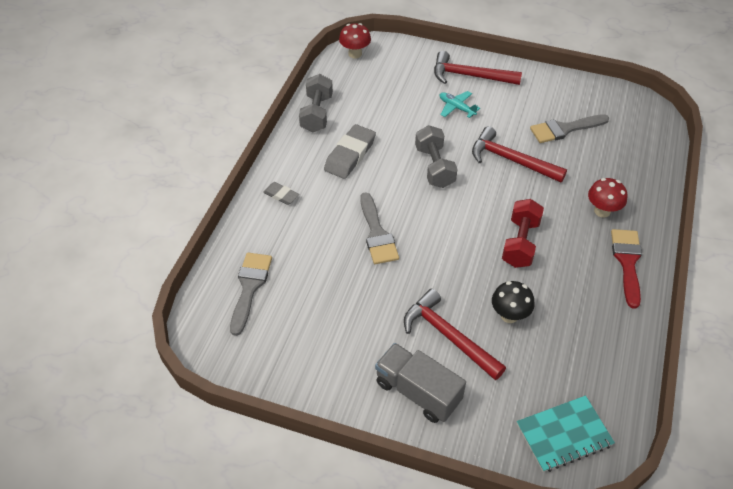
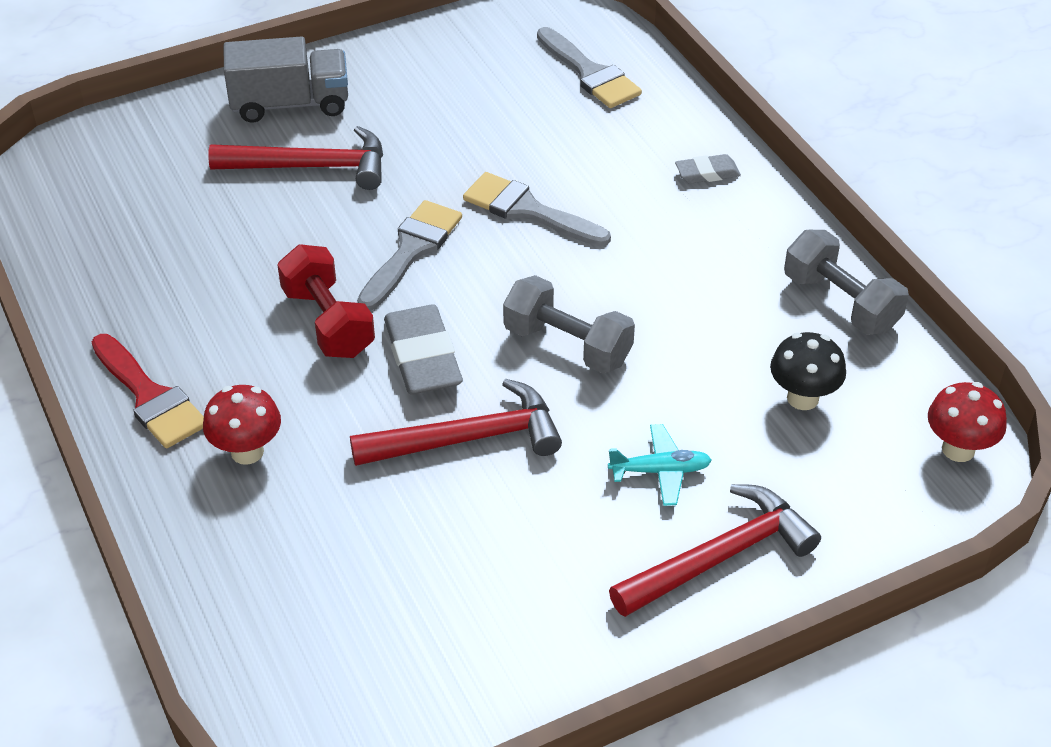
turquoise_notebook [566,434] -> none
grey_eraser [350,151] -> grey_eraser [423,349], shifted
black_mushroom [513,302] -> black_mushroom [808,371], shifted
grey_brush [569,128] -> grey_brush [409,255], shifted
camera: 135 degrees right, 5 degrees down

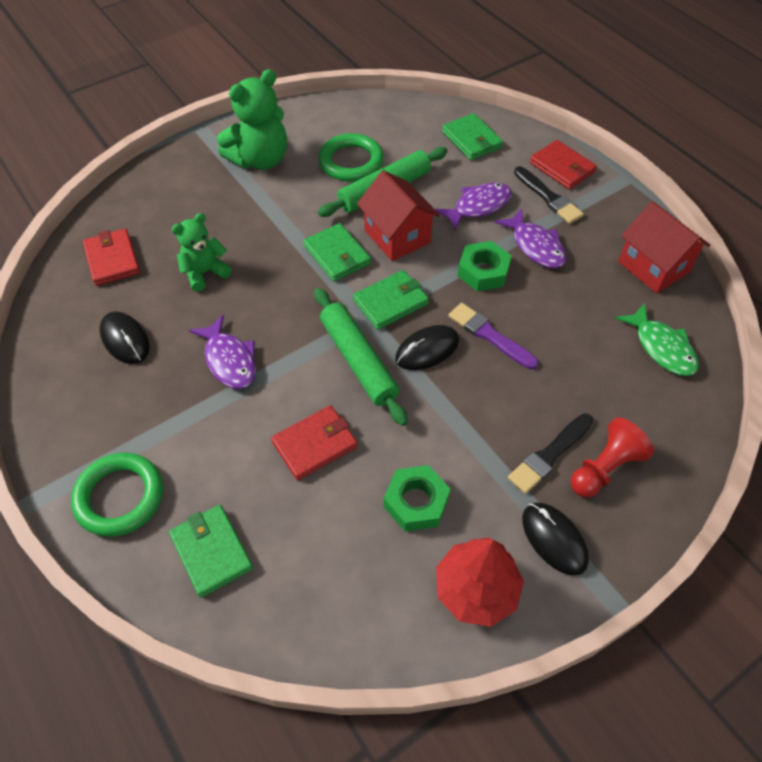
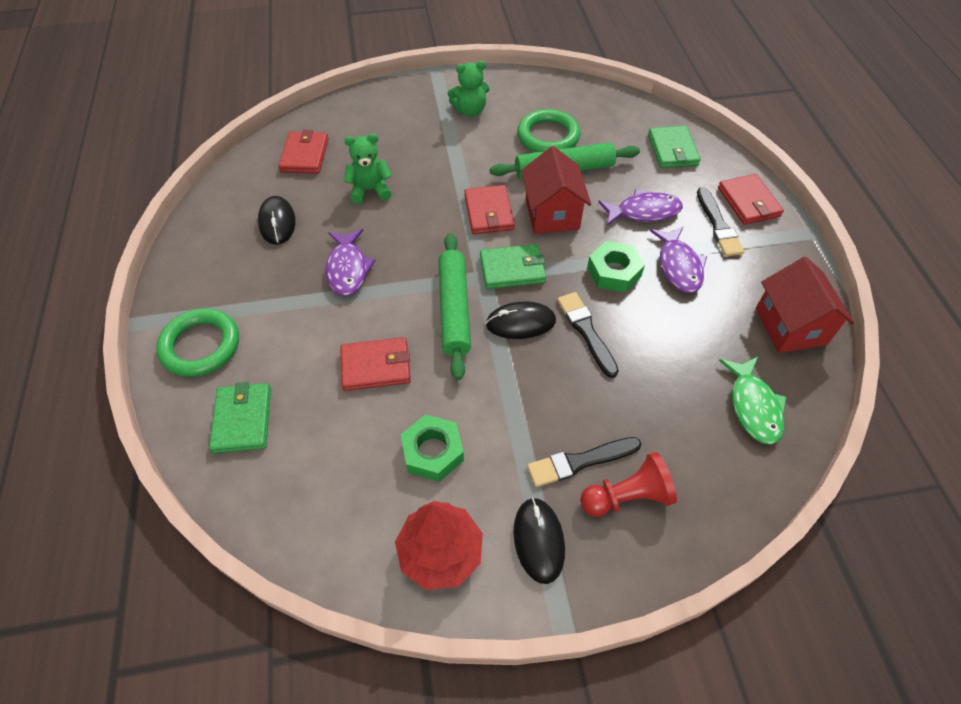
green_wallet [337,252] -> red_wallet [489,209]
purple_brush [494,336] -> black_brush [588,335]
green_teddy_bear [252,119] -> green_teddy_bear [468,89], x0.62
camera: 25 degrees right, 0 degrees up

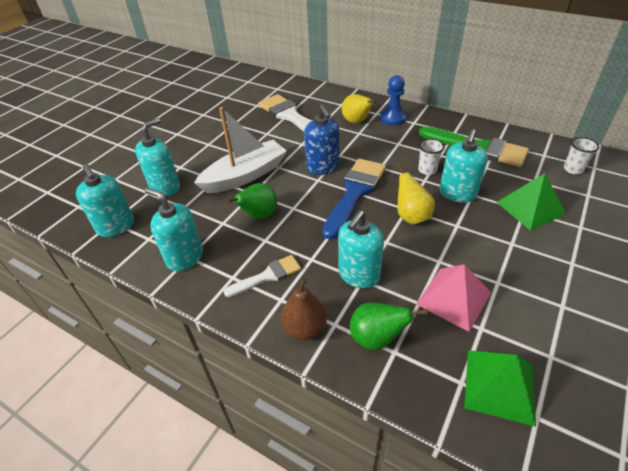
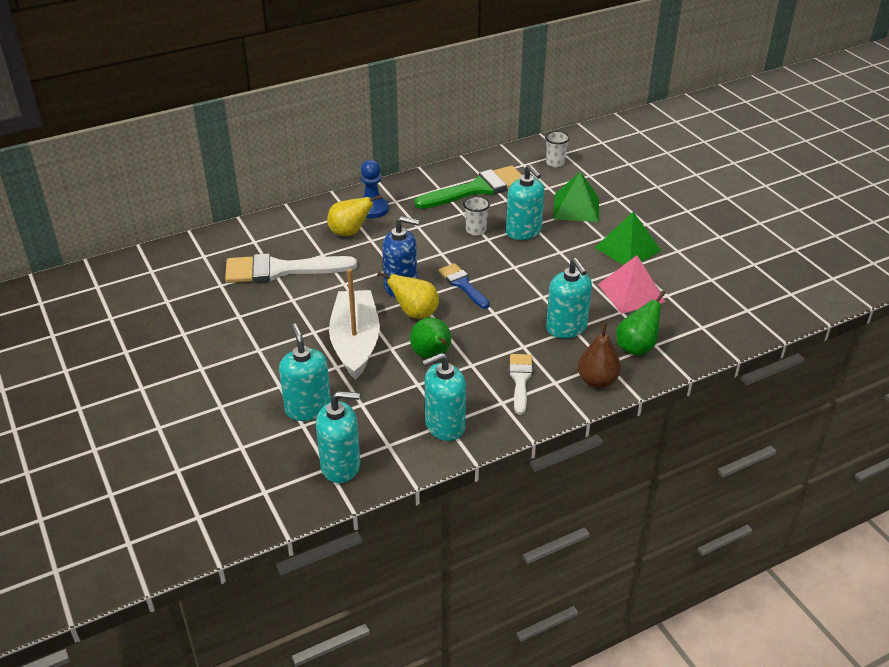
yellow_pear [416,194] -> yellow_pear [408,295], shifted
green_pyramid [500,388] -> green_pyramid [628,238], shifted
blue_brush [354,199] -> blue_brush [464,286], x0.57
camera: 60 degrees left, 5 degrees down

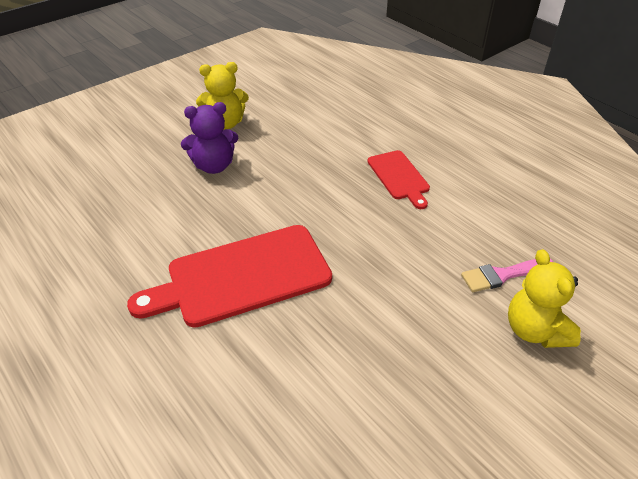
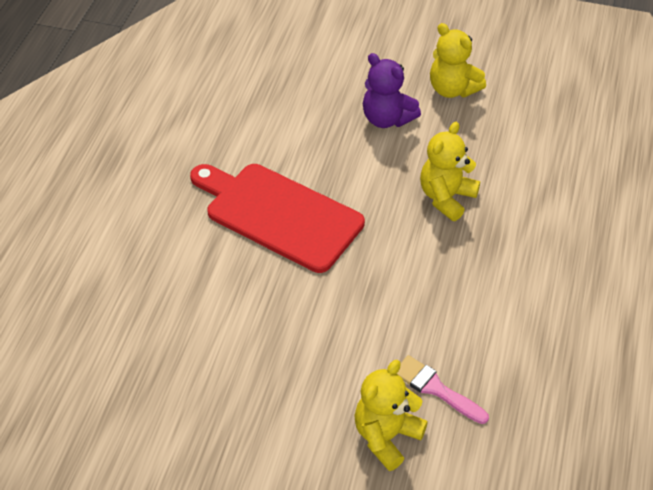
red_cutting_board [398,179] -> none
none -> yellow_teddy_bear [450,171]
camera: 55 degrees right, 5 degrees up

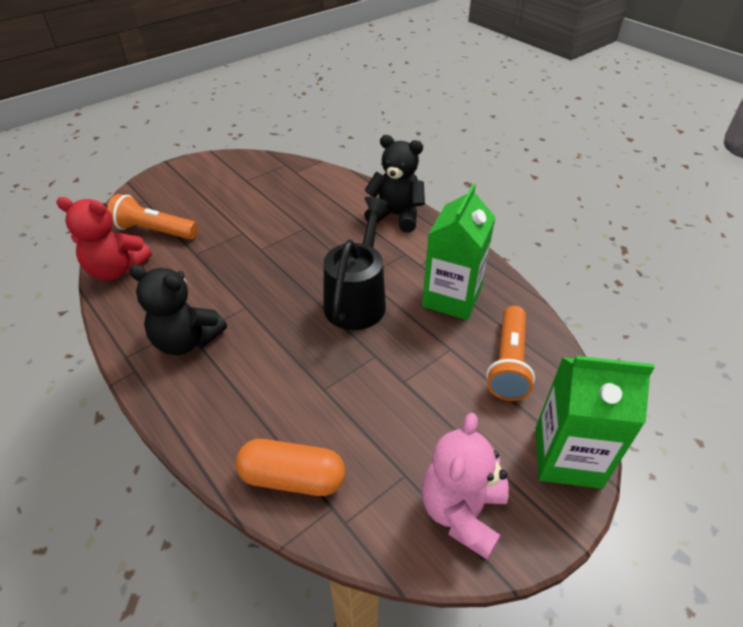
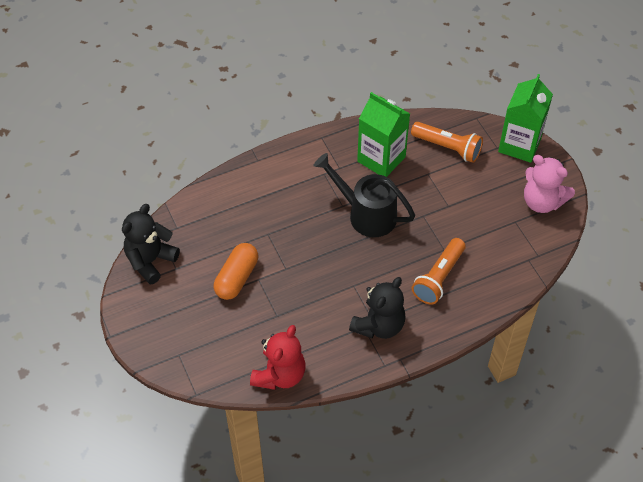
orange_flashlight [152,217] -> orange_flashlight [439,271], shifted
orange_capsule [290,467] -> orange_capsule [236,271], shifted
black_teddy_bear [394,183] -> black_teddy_bear [151,244], shifted
camera: 75 degrees left, 10 degrees up

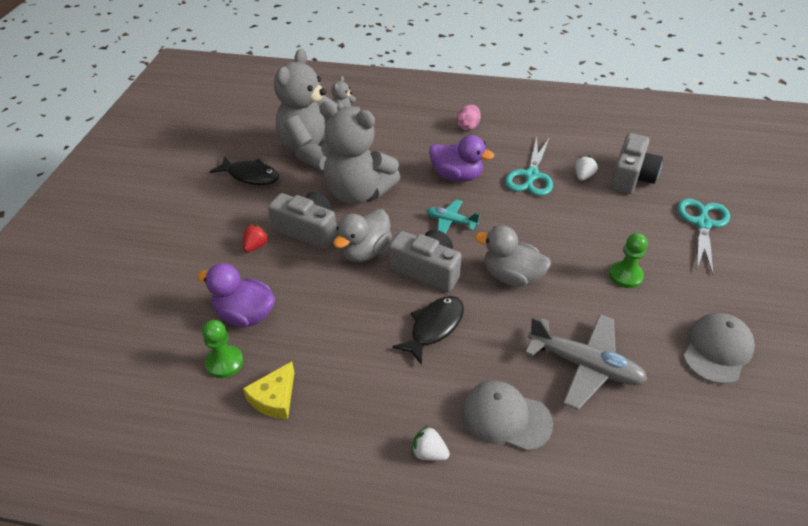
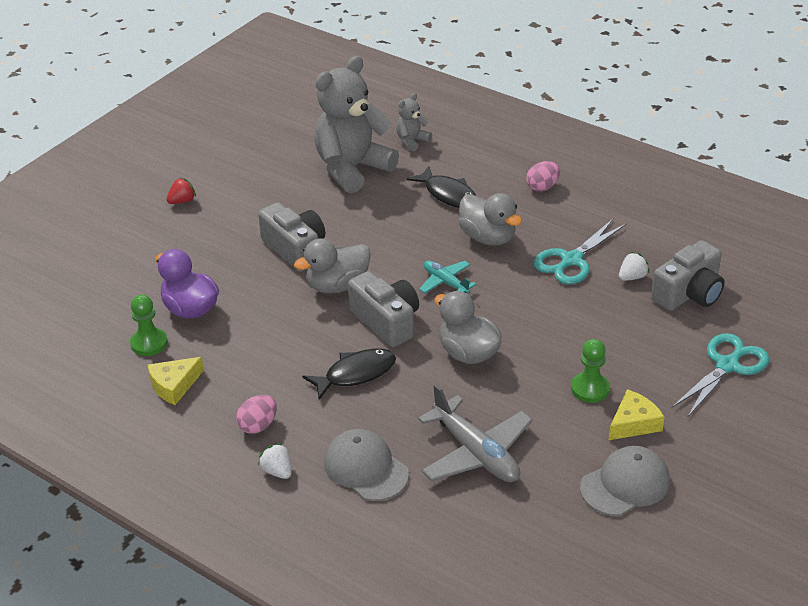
grey_teddy_bear [359,152] -> none
none -> pink_egg [256,414]
none -> yellow_cheese [637,414]
black_fish [244,170] -> black_fish [441,187], shifted
red_strawberry [256,238] -> red_strawberry [181,191], shifted
purple_duck [461,158] -> grey_duck [490,219]
camera: 25 degrees right, 5 degrees down

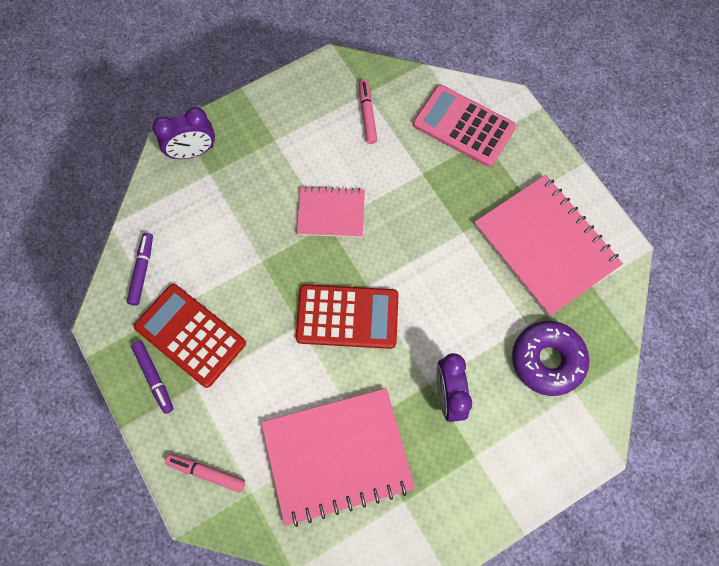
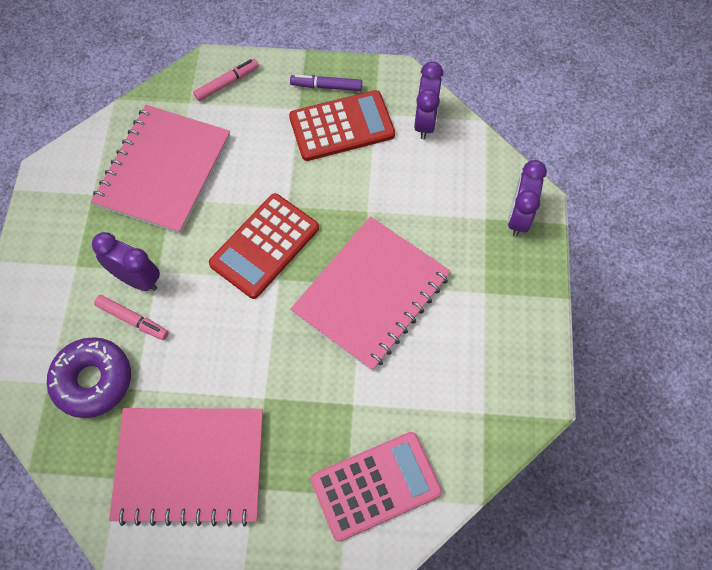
pink_marker [368,112] -> pink_marker [131,317], shifted
purple_marker [140,269] -> purple_clock [428,100]
pink_notebook [331,211] -> pink_notebook [370,293], x1.80
camera: 125 degrees right, 5 degrees down

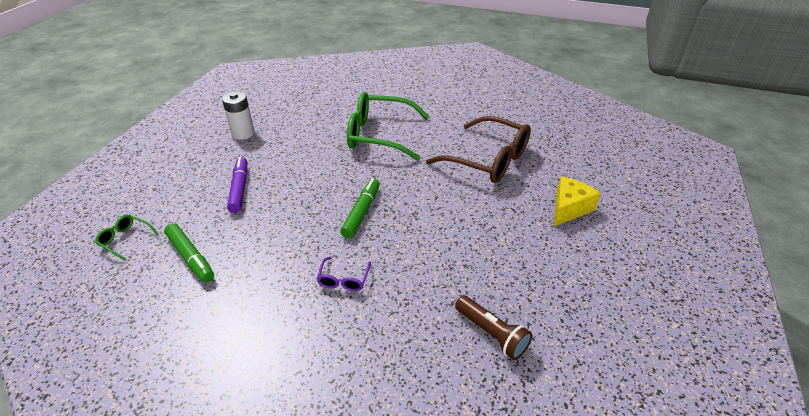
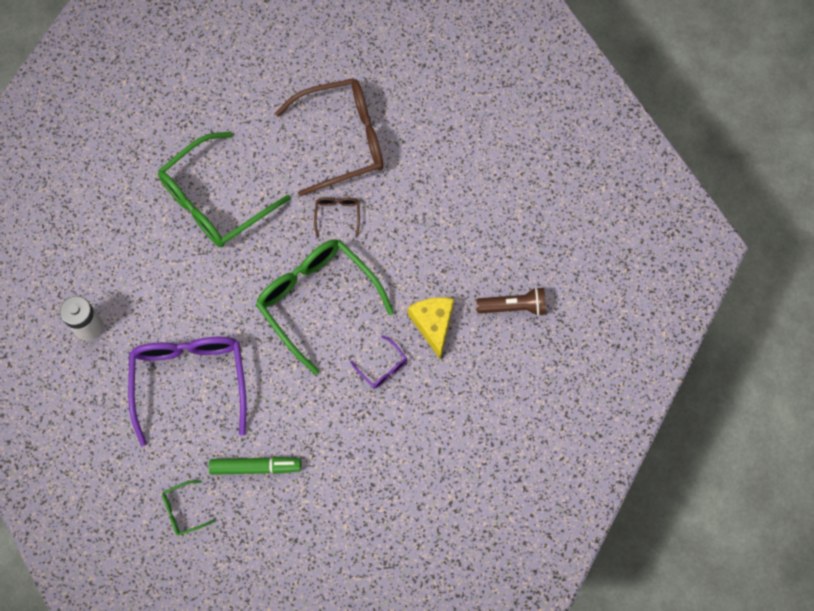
none -> brown_glasses [337,217]
yellow_cheese [577,201] -> yellow_cheese [431,328], shifted
purple_marker [237,185] -> purple_glasses [187,391]
green_marker [360,208] -> green_glasses [325,307]
camera: 50 degrees left, 30 degrees up

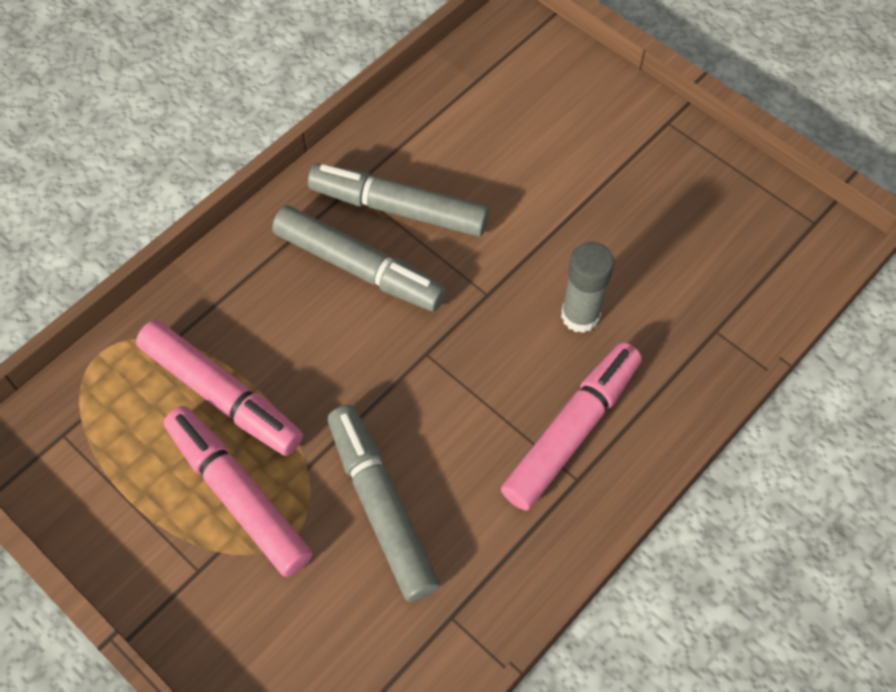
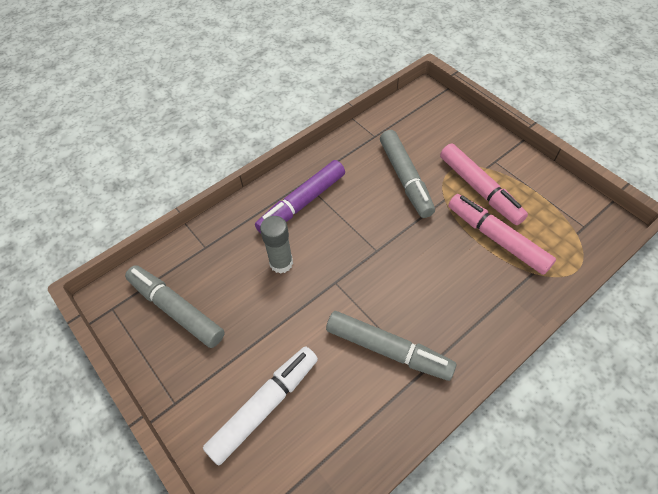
none -> white_marker [260,405]
grey_marker [359,258] -> grey_marker [175,306], shifted
pink_marker [571,426] -> purple_marker [300,197]
camera: 170 degrees left, 5 degrees down

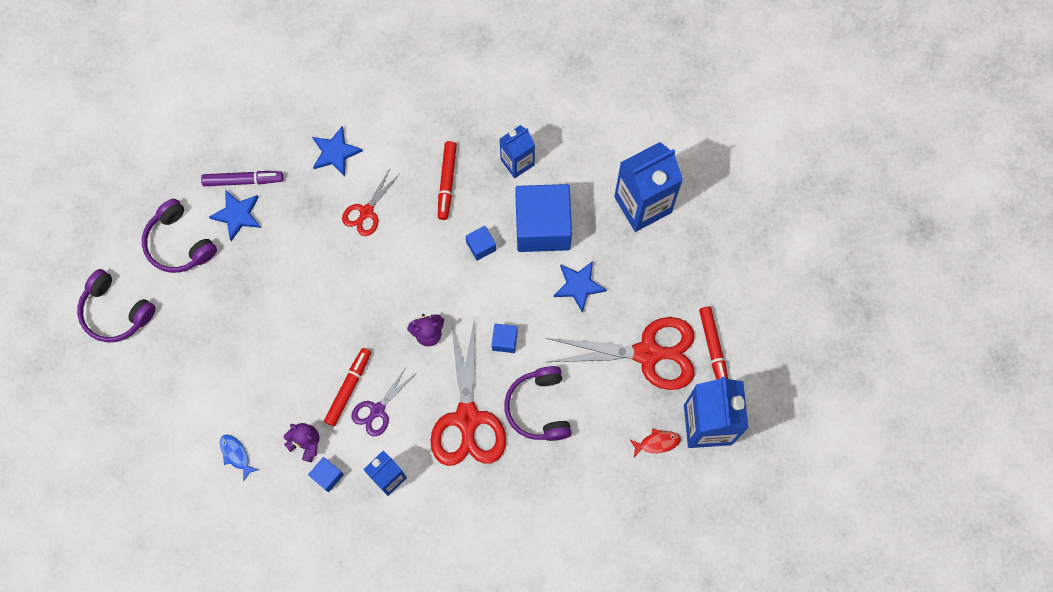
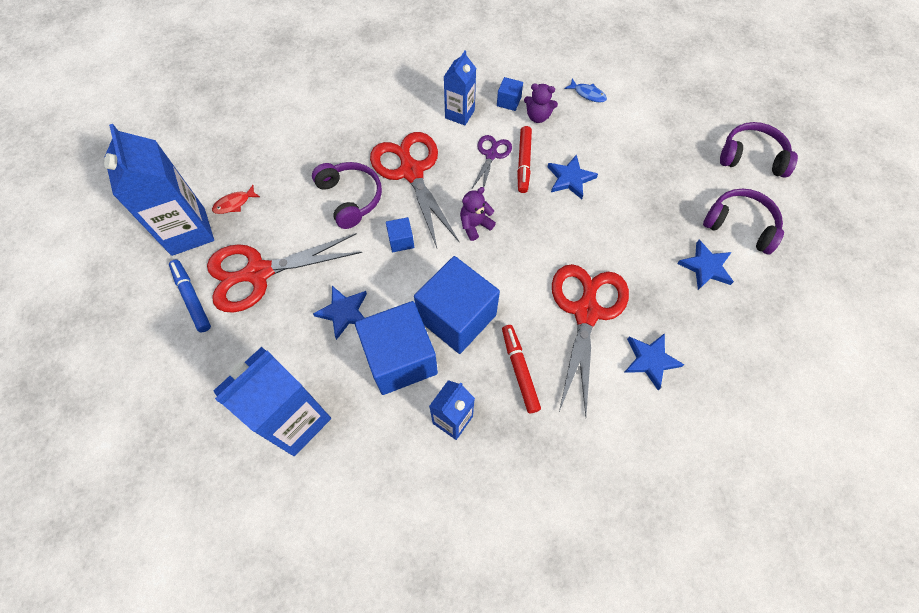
purple_marker [242,178] -> none
none -> blue_star [573,176]
red_marker [713,343] -> blue_marker [190,296]
red_scissors [370,202] -> red_scissors [590,340], x1.94
blue_cube [480,243] -> blue_cube [457,305], x2.34
camera: 160 degrees right, 10 degrees down

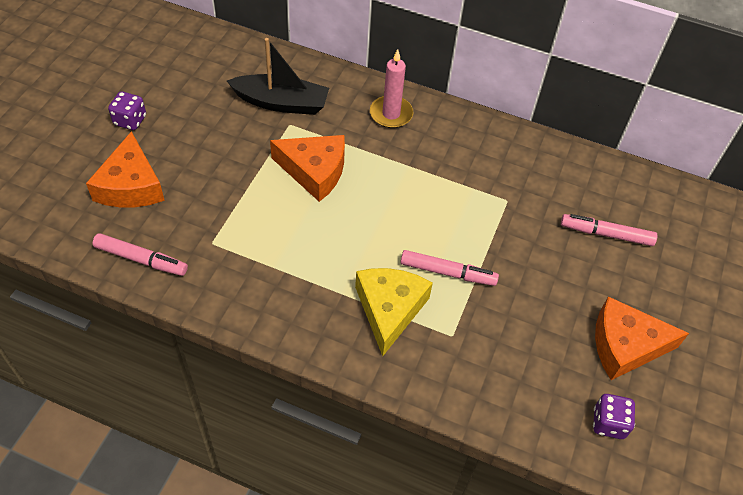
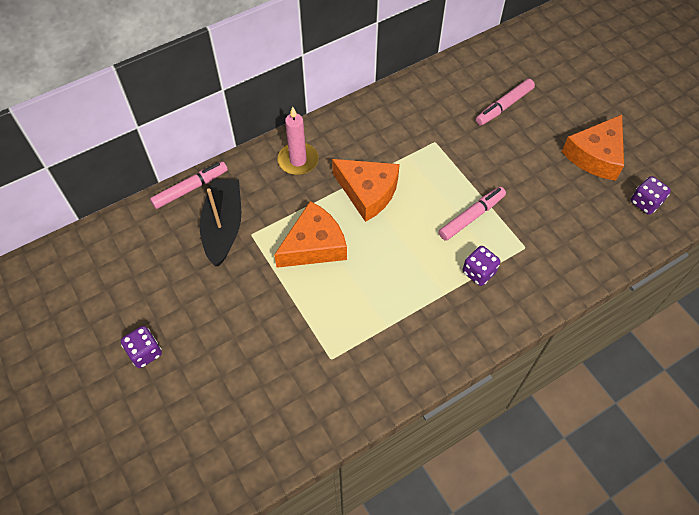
orange_cheese [125,169] -> orange_cheese [366,190], shifted
pink_marker [140,254] -> pink_marker [189,185], shifted
yellow_cheese [394,312] -> purple_dice [481,266]
black_boat [278,76] -> black_boat [220,222], 45 degrees counterclockwise
camera: 50 degrees left, 5 degrees up

